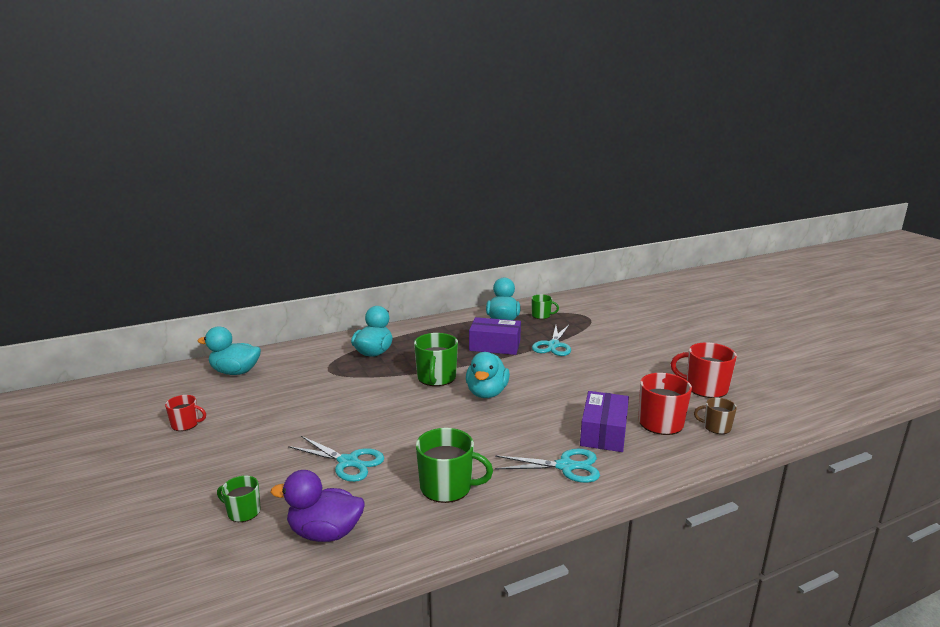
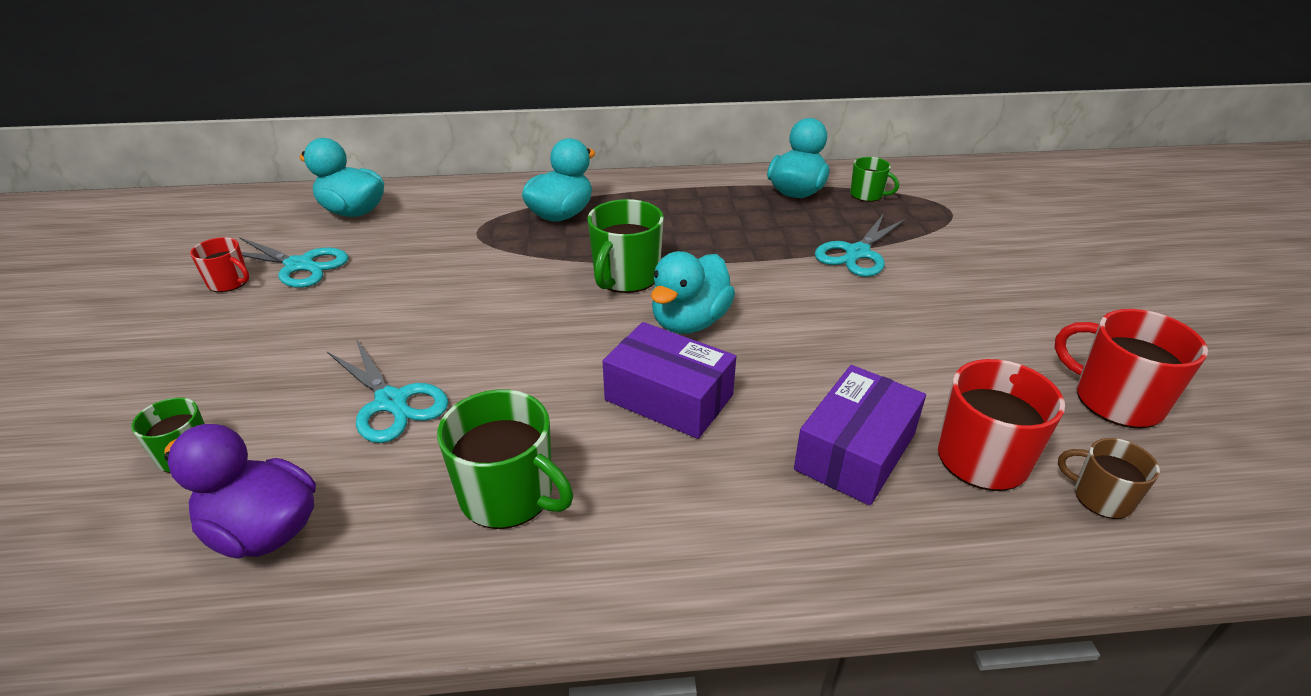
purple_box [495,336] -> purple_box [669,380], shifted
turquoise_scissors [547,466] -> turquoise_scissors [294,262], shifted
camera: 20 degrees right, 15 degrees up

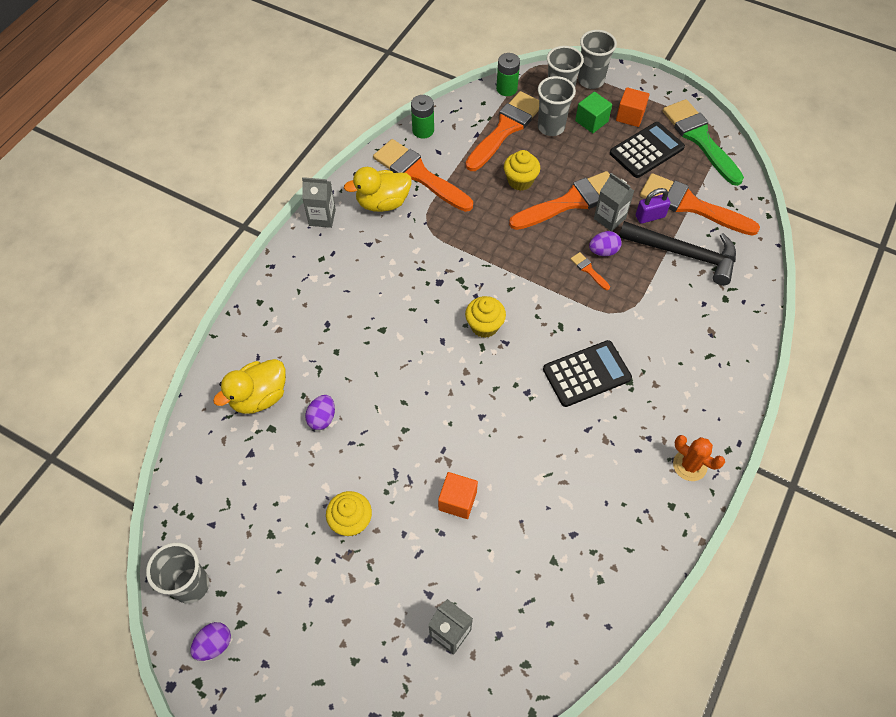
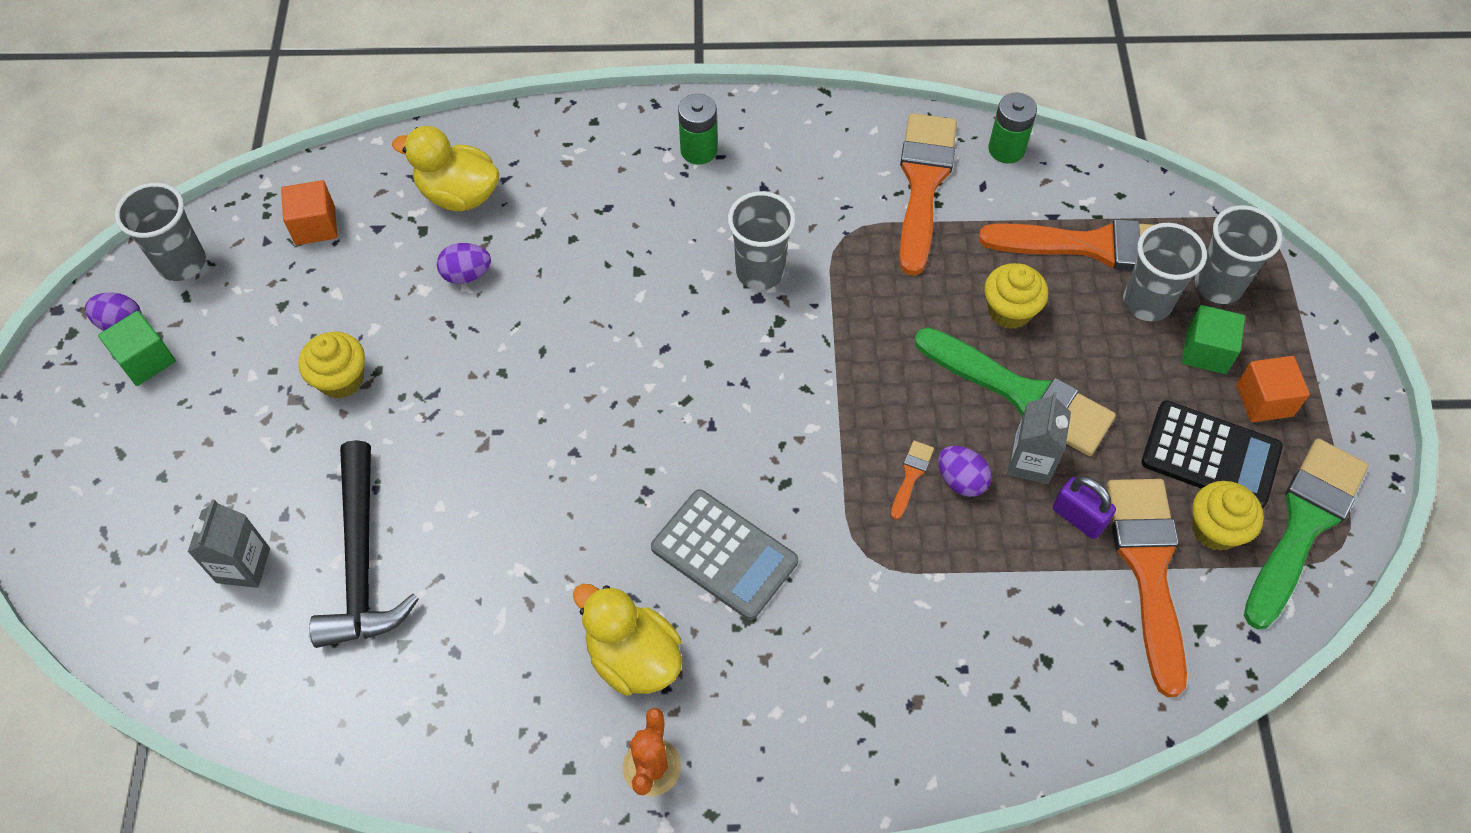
grey_carton [319,202] -> none
none -> green_cube [137,348]
yellow_duck [378,189] -> yellow_duck [627,639], shifted
orange_cube [458,495] -> orange_cube [309,212], shifted
yellow_cupcake [485,317] -> yellow_cupcake [1228,516], shifted
green_battery [508,74] -> green_battery [697,129], shifted
grey_cup [597,59] -> grey_cup [762,240], shifted
black_hammer [677,253] -> black_hammer [364,544], shifted
orange_brush [559,200] -> green_brush [1015,391]
black_calculator [587,373] -> grey_calculator [724,554]
camera: 60 degrees right, 0 degrees up

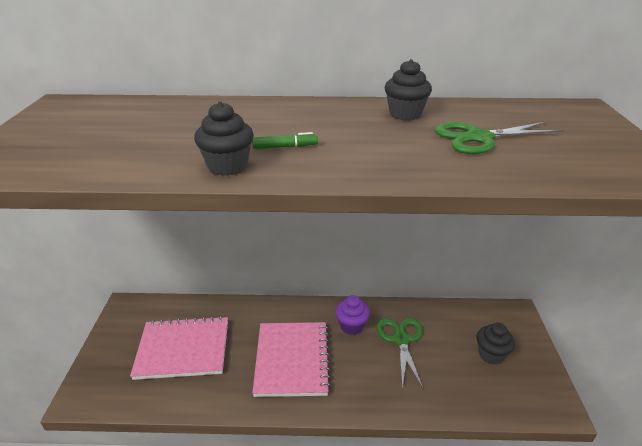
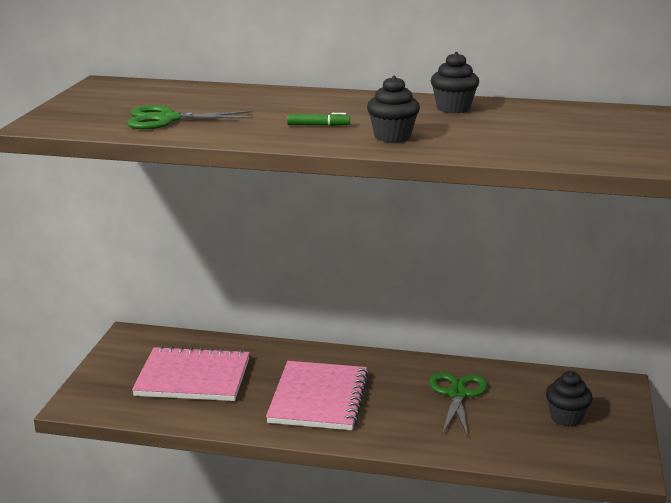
purple_cupcake [352,315] -> none
black_cupcake [224,138] -> black_cupcake [393,109], shifted
green_scissors [499,138] -> green_scissors [190,117], shifted
camera: 10 degrees right, 10 degrees down

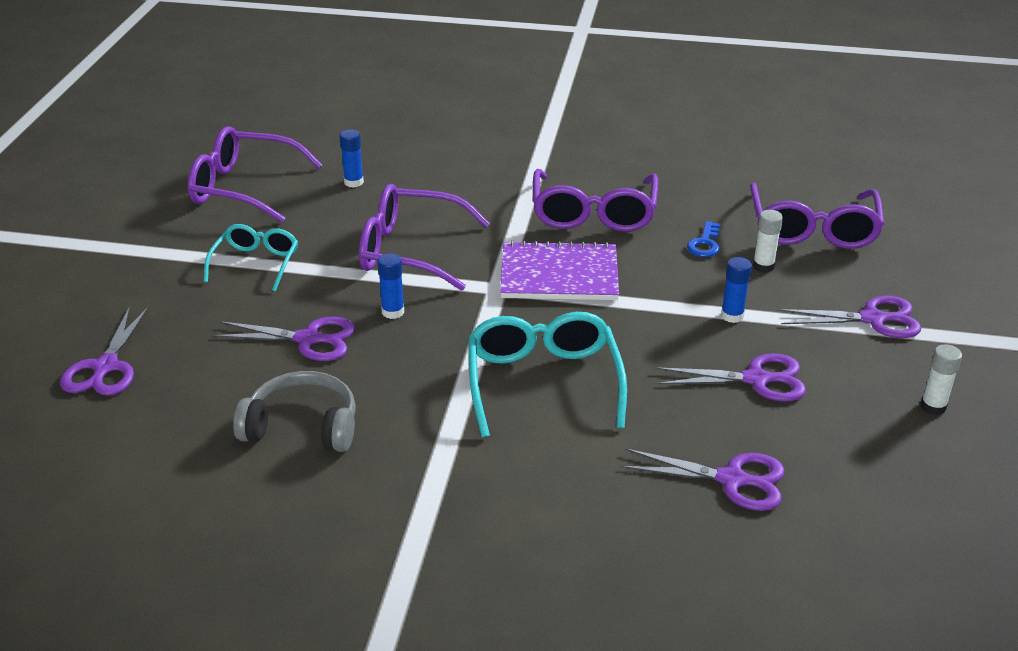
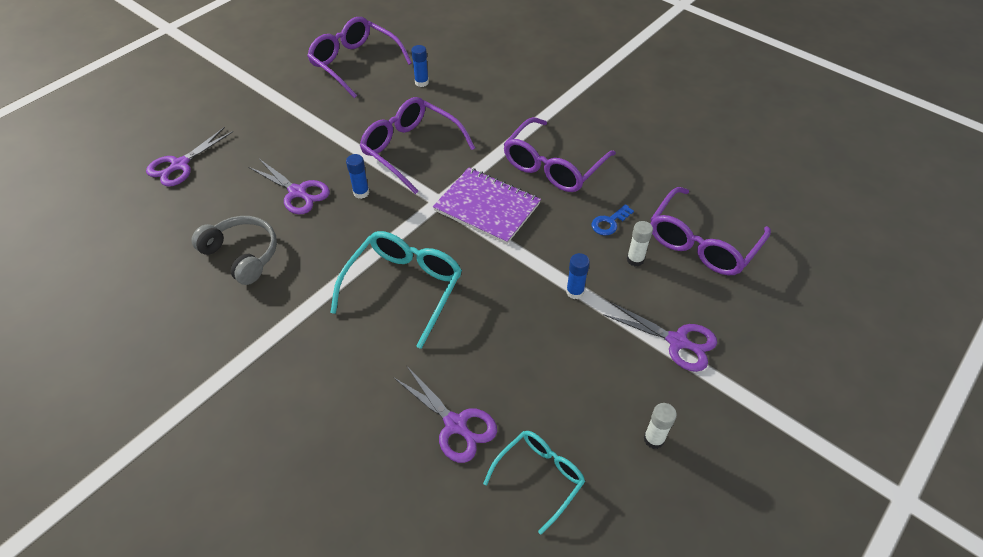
purple_scissors [731,377] -> none
turquoise_glasses [251,258] -> turquoise_glasses [534,483], shifted
camera: 30 degrees right, 15 degrees up

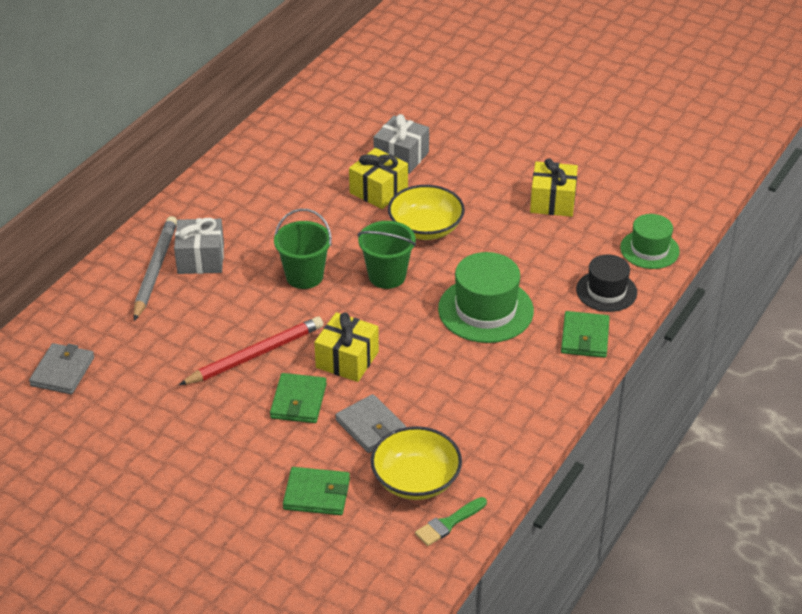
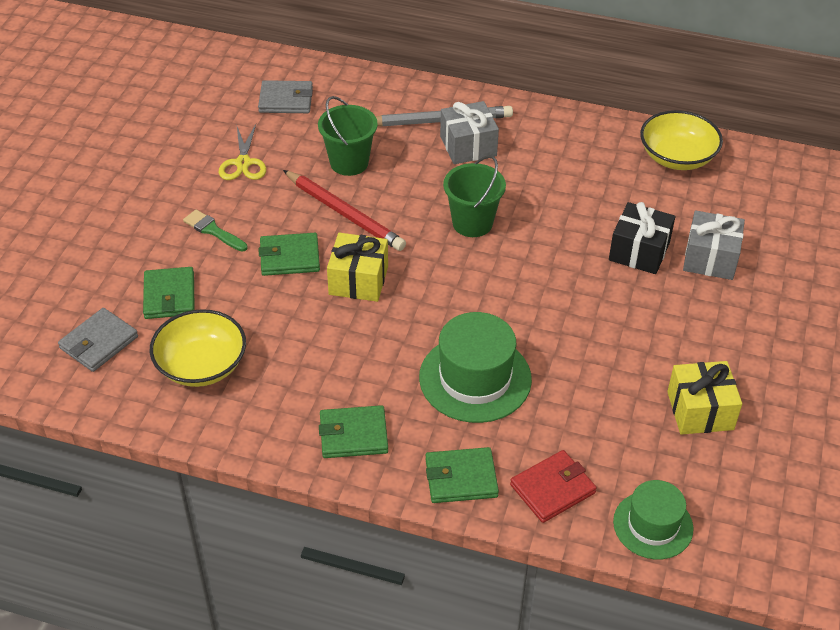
none -> yellow_scissors [242,152]
none -> green_wallet [353,431]
grey_wallet [370,423] -> grey_wallet [98,340], shifted
green_bucket [387,255] -> green_bucket [348,136], shifted
yellow_bowl [426,212] -> yellow_bowl [681,140], shifted
green_brush [451,521] -> green_brush [215,231], shifted
black_hat [606,283] -> red_wallet [553,486]
yellow_gift [378,178] -> black_gift [642,238]
camera: 75 degrees right, 5 degrees up

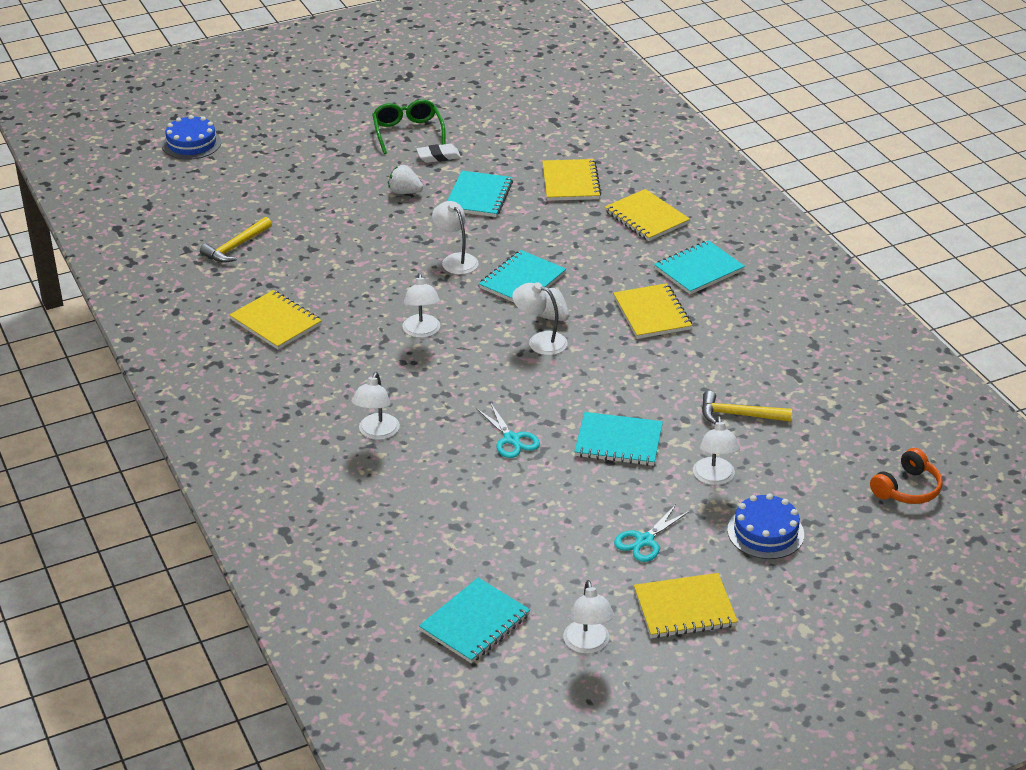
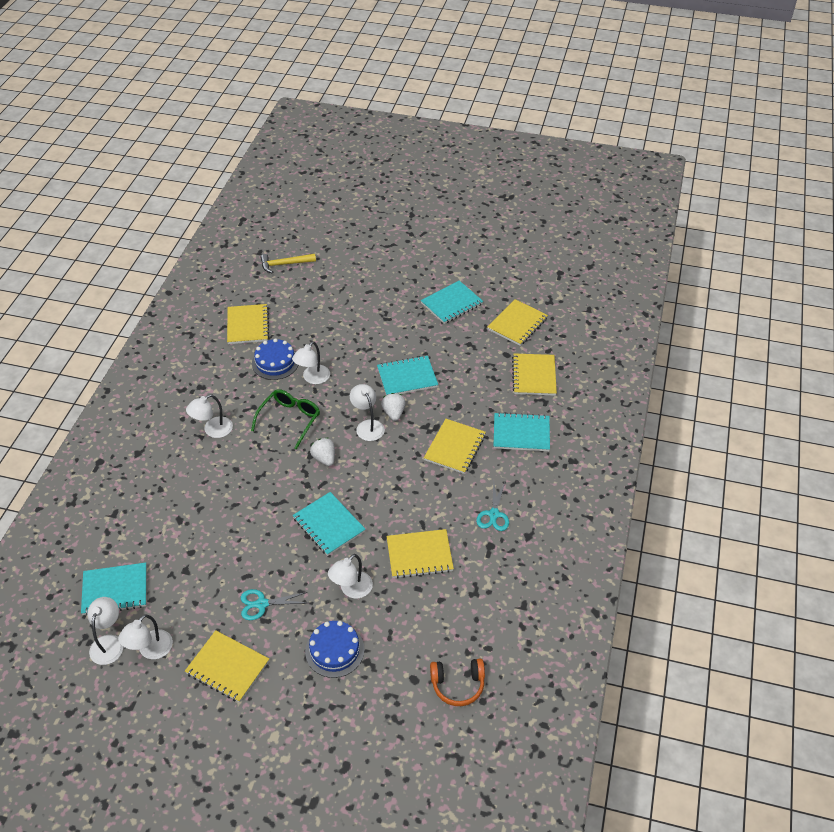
white_eraser [438,153] -> none
blue_cake [191,137] -> blue_cake [275,359], shifted
green_glasses [409,126] -> green_glasses [285,419], shifted
white_strawberry [405,179] -> white_strawberry [322,452], shifted
white_lamp [455,238] -> white_lamp [105,631], shifted
turquoise_scissors [508,431] -> turquoise_scissors [492,505], shifted
yellow_hammer [747,407] -> yellow_notebook [420,554]
camera: 40 degrees right, 10 degrees up

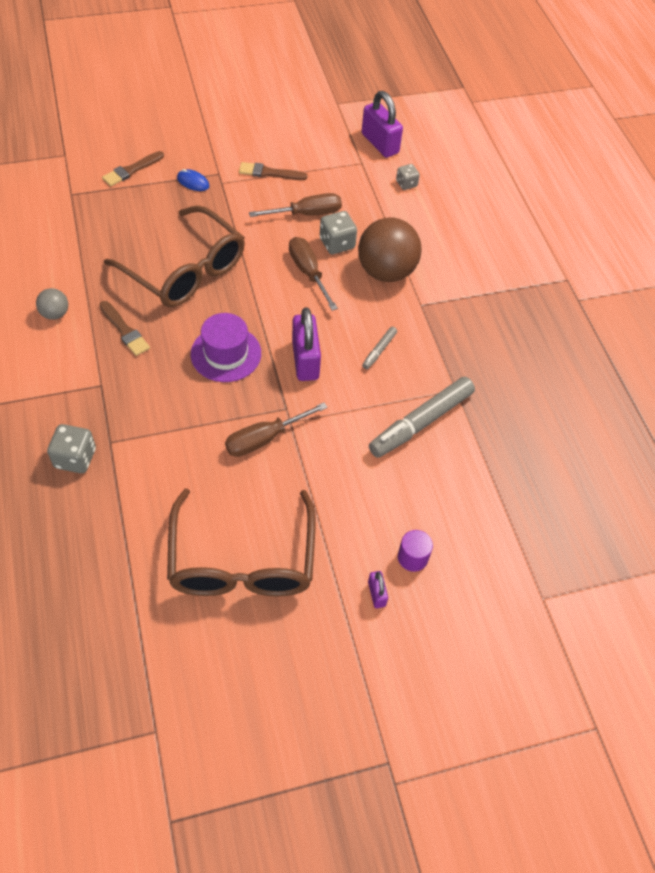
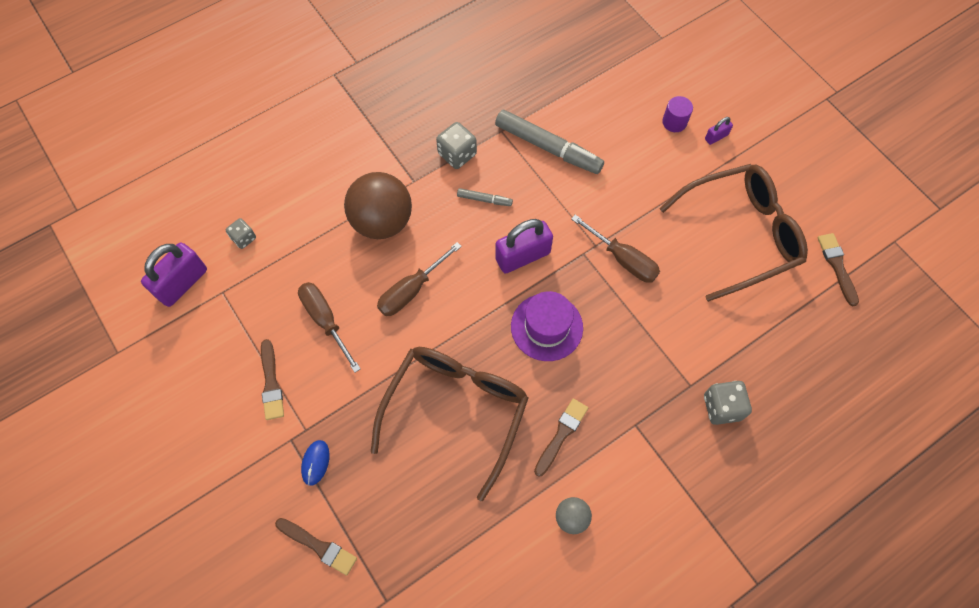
none -> brown_brush [838,269]
grey_dice [338,232] -> grey_dice [456,145], shifted
camera: 105 degrees left, 10 degrees up

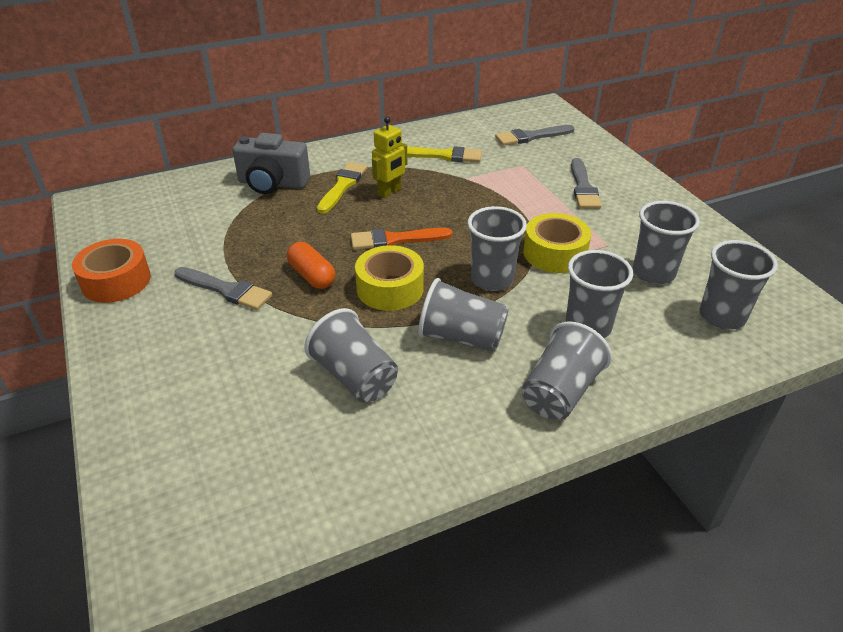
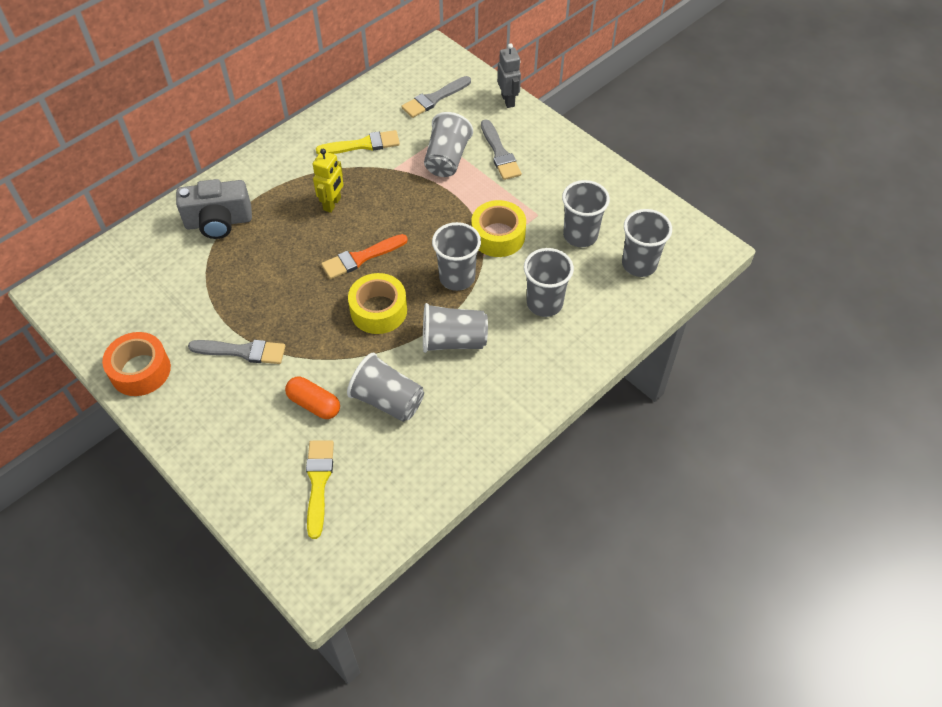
none -> grey_robot [509,75]
orange_capsule [311,265] -> orange_capsule [312,398], shifted
yellow_brush [342,188] -> yellow_brush [320,489], shifted
grey_cup [567,370] -> grey_cup [448,144], shifted
camera: 20 degrees left, 15 degrees up

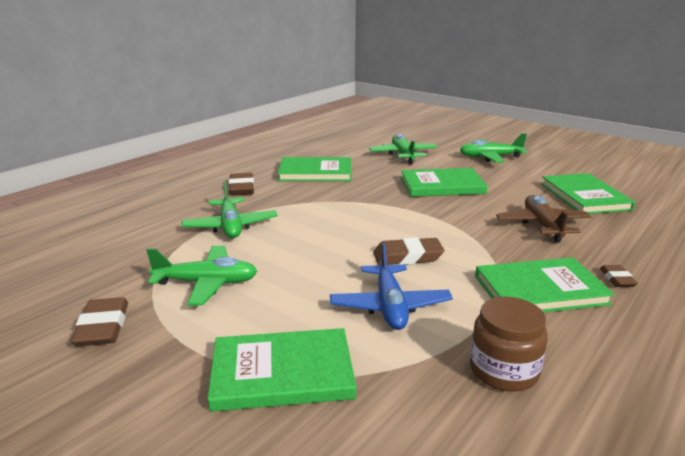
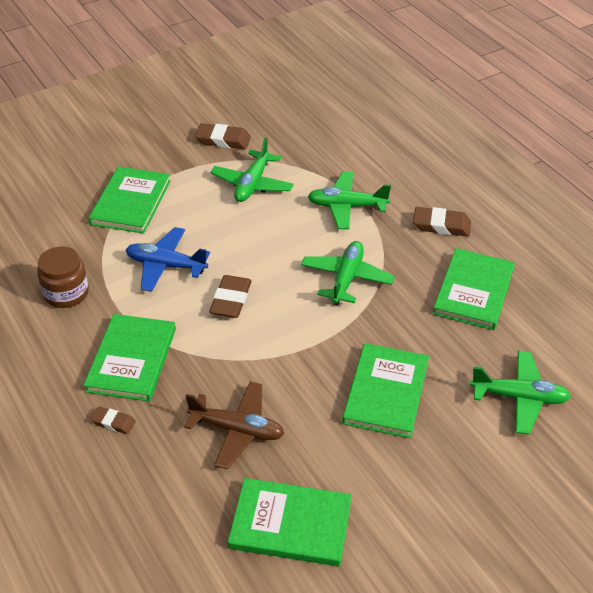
green_plane [493,148] -> green_plane [348,273], shifted
camera: 110 degrees right, 20 degrees up

